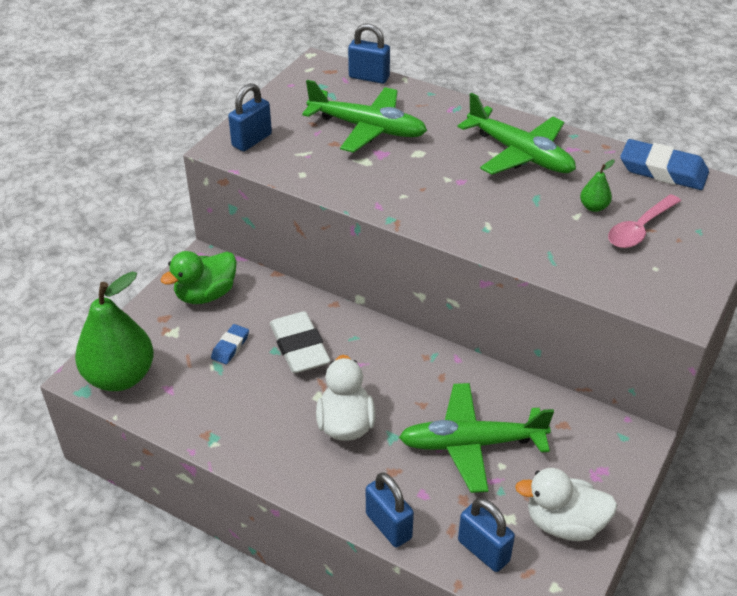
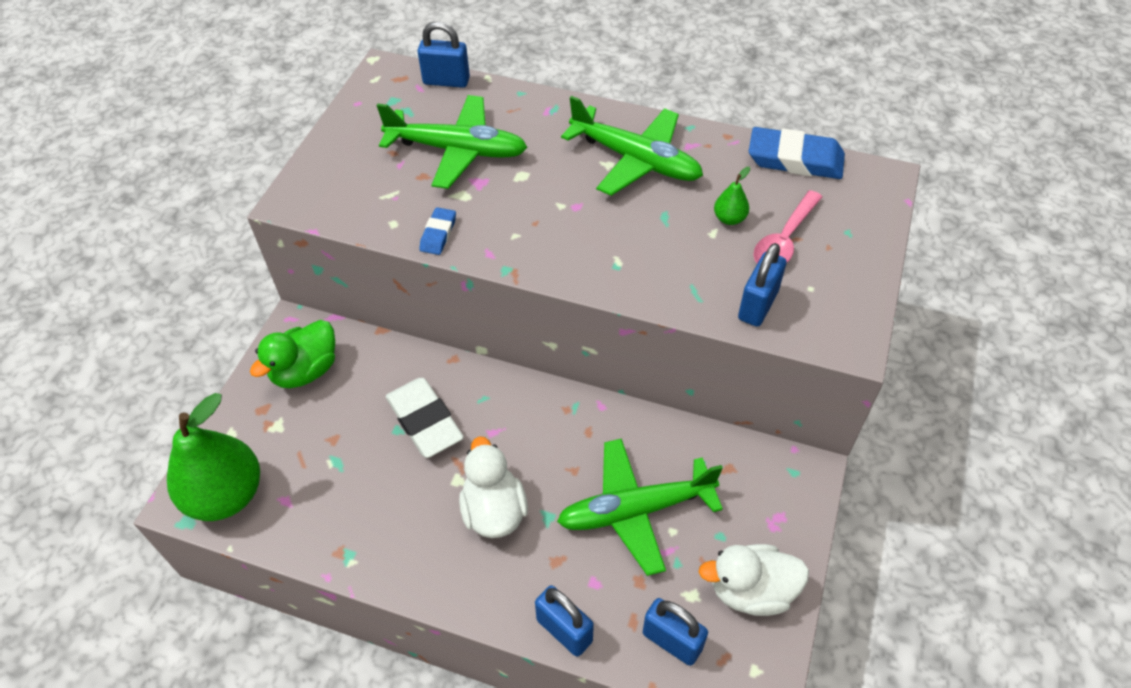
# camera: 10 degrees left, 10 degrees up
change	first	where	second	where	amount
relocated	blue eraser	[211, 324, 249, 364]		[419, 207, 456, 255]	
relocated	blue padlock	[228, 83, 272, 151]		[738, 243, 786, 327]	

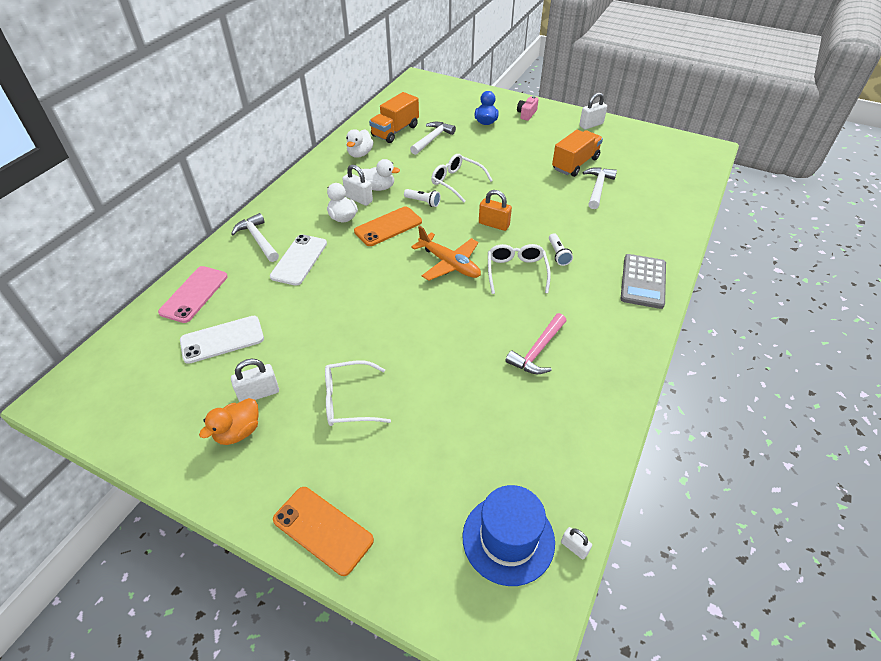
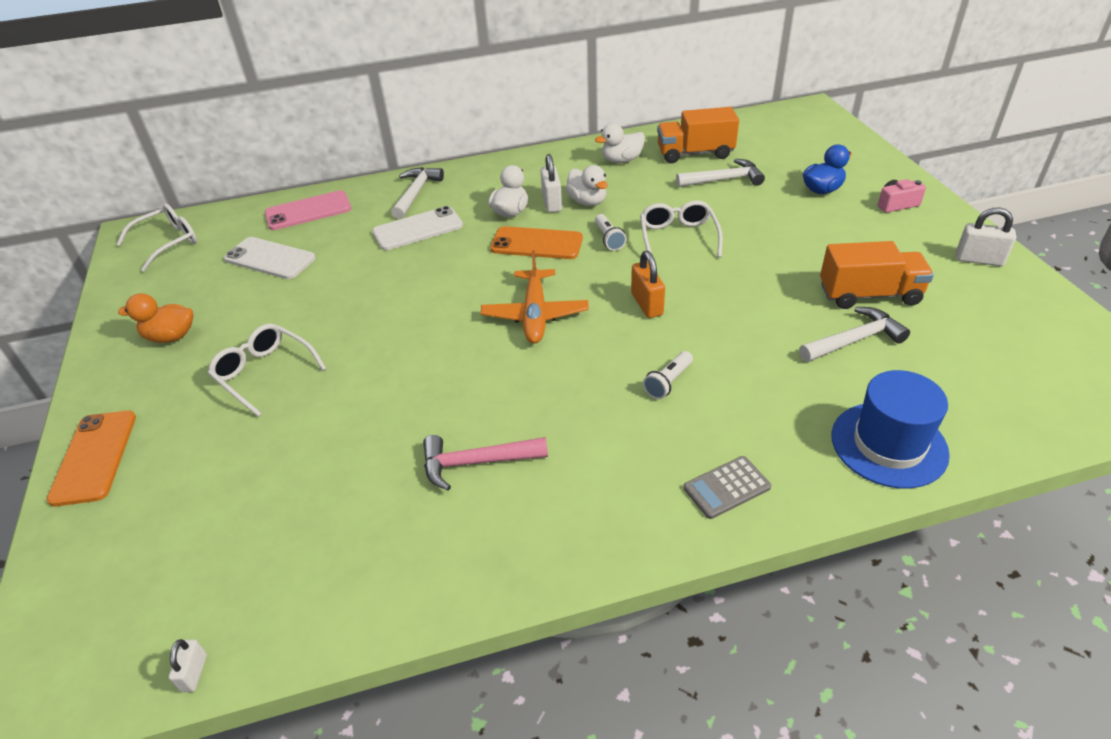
# camera: 50 degrees right, 5 degrees down
change	first	where	second	where	amount
missing	white padlock	[231, 359, 279, 402]			
relocated	blue hat	[463, 485, 555, 586]		[831, 370, 950, 488]	
relocated	white glasses	[488, 244, 551, 294]		[116, 204, 197, 272]	
size	grey calculator	[621, 254, 666, 309]		[683, 456, 771, 519]	x0.64

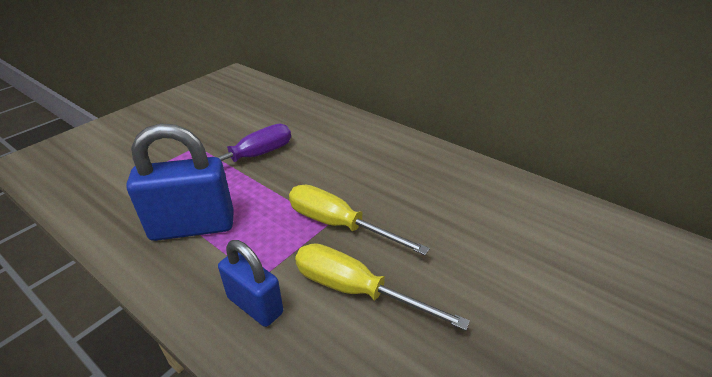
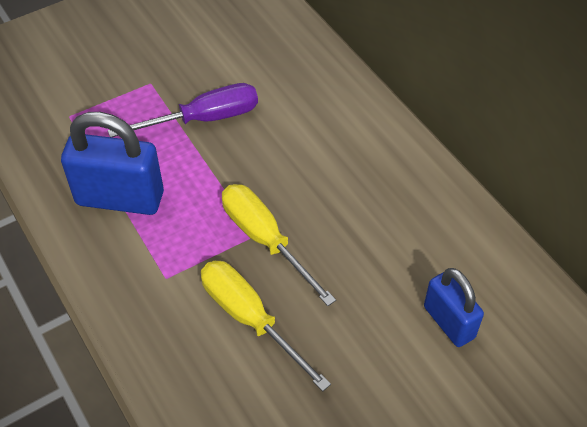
# camera: 20 degrees right, 15 degrees up
change	first	where	second	where	amount
relocated	blue padlock	[218, 240, 283, 327]		[424, 268, 484, 347]	

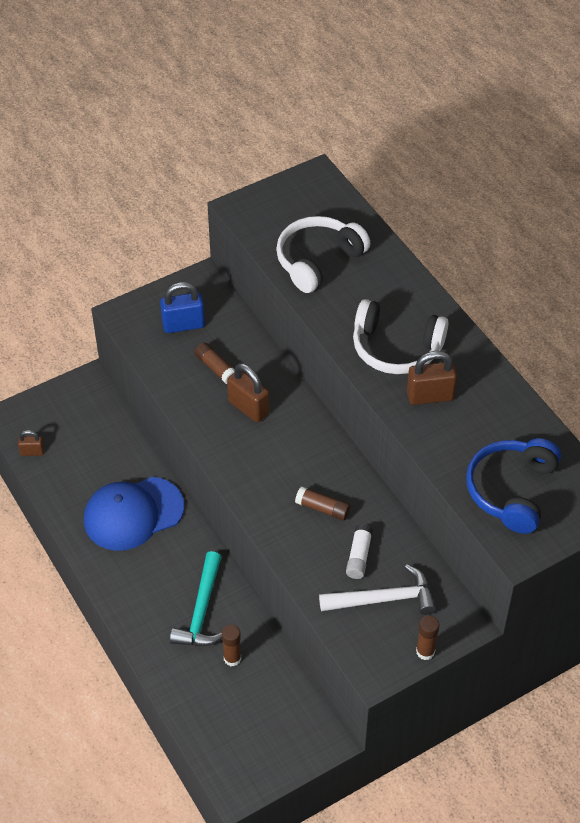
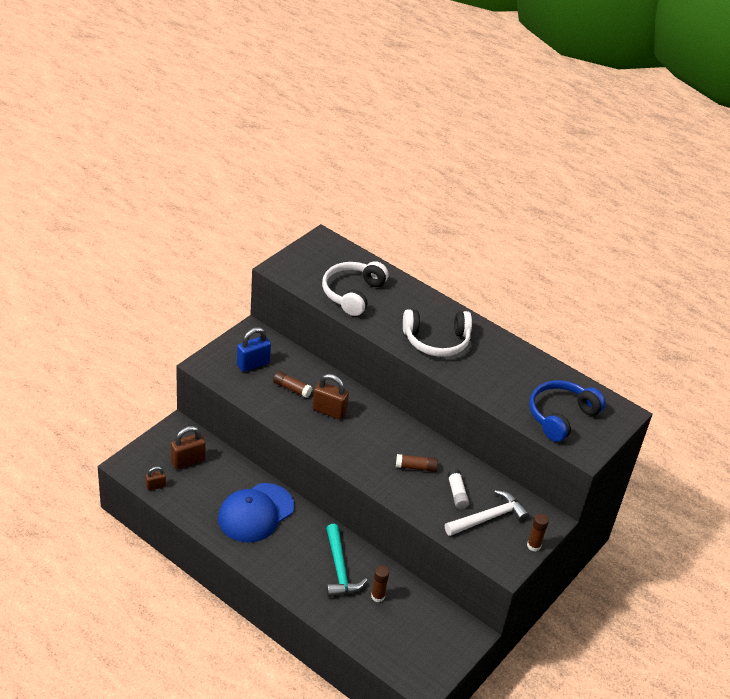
# camera: 25 degrees left, 10 degrees down
change	first	where	second	where	amount
relocated	brown padlock	[407, 351, 457, 405]		[171, 426, 205, 469]	
spun	blue headphones	[466, 438, 561, 534]		[529, 380, 606, 442]	45 degrees clockwise

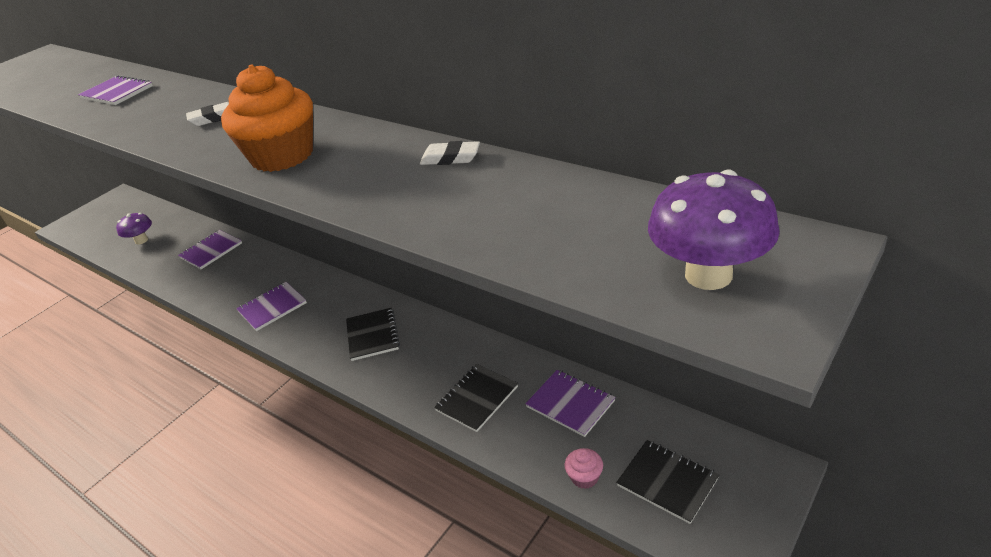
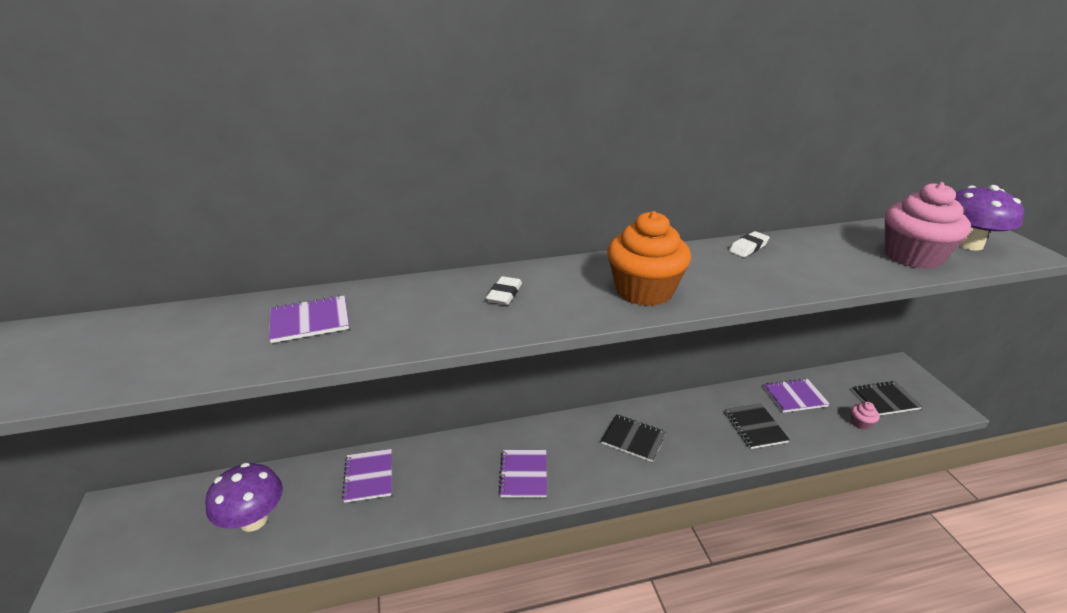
# camera: 55 degrees left, 5 degrees down
change	first	where	second	where	amount
appeared			pink cupcake	[885, 182, 971, 269]	
size	purple mushroom	[116, 213, 152, 245]		[205, 463, 283, 532]	x1.60

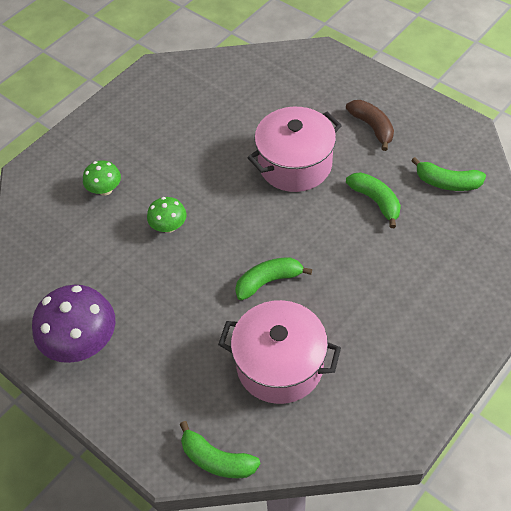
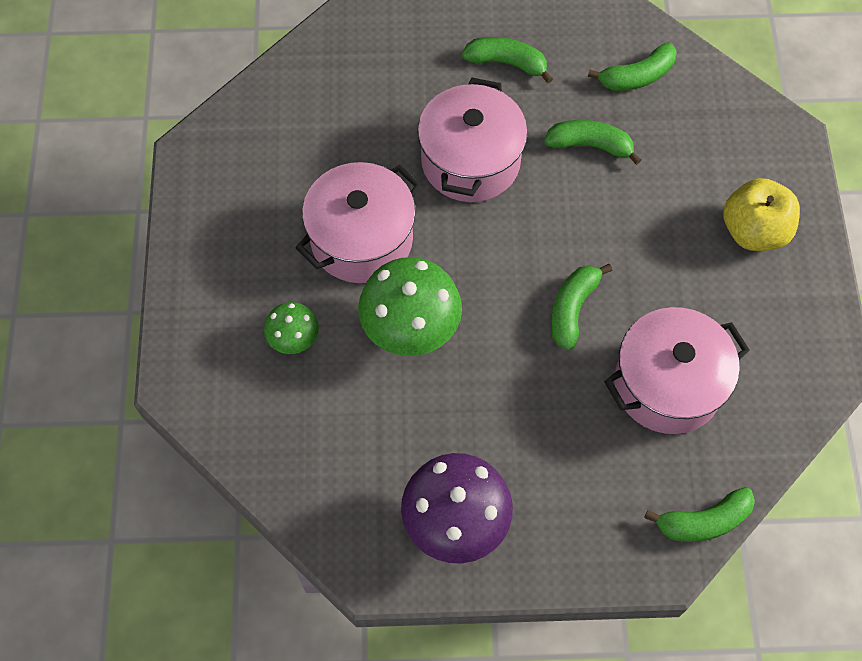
# camera: 45 degrees left, 10 degrees up
change	first	where	second	where	amount
appeared			pink pot	[295, 162, 421, 283]	
appeared			yellow apple	[723, 178, 800, 251]	
colour	brown banana	[346, 100, 394, 151]	green banana	[462, 37, 553, 83]	
size	green mushroom	[147, 197, 186, 233]		[358, 257, 462, 356]	x1.87

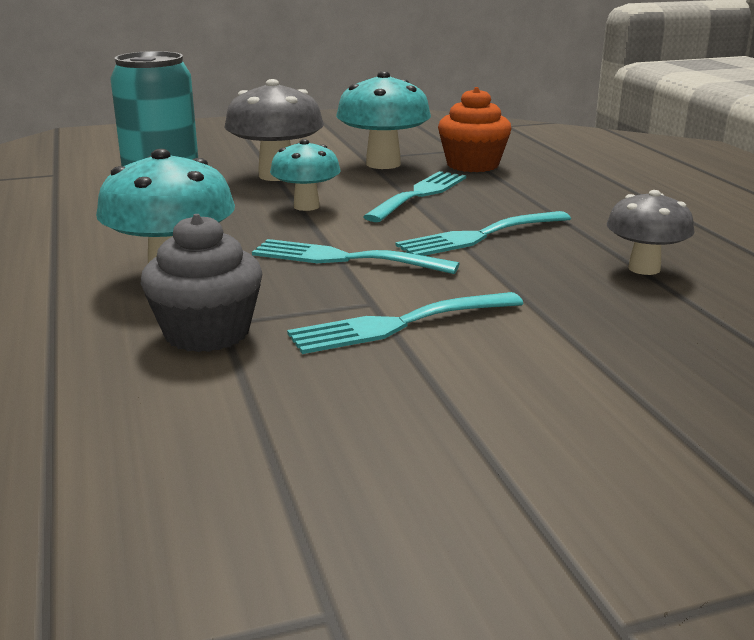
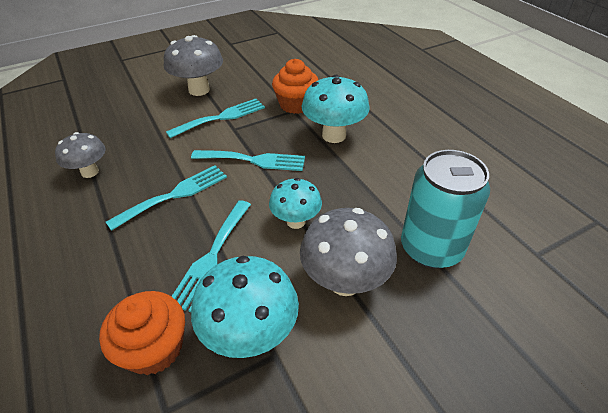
# camera: 170 degrees right, 20 degrees up
change	first	where	second	where	amount
appeared			grey mushroom	[164, 35, 223, 96]	
colour	grey cupcake	[141, 214, 262, 352]	orange cupcake	[272, 59, 318, 114]	

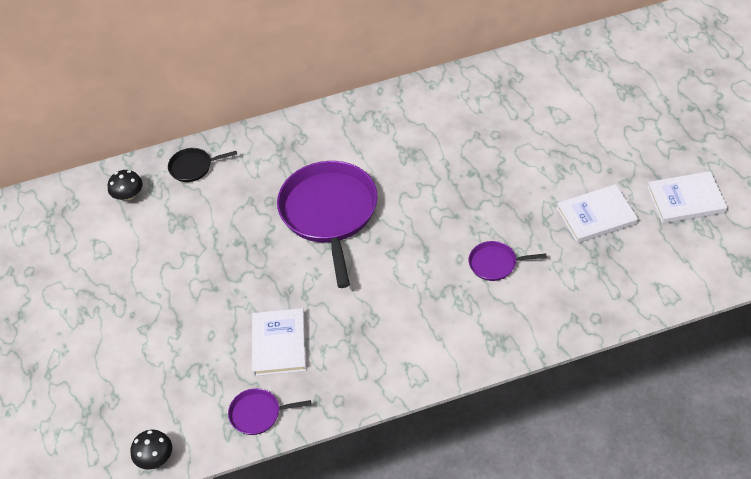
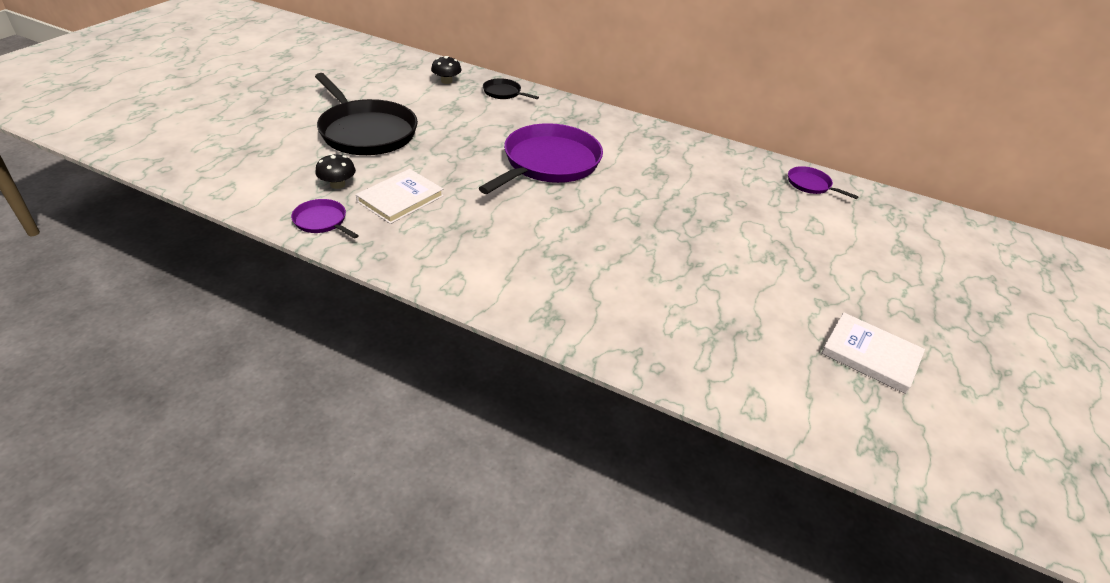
# camera: 35 degrees right, 10 degrees down
change	first	where	second	where	amount
missing	white book	[557, 184, 638, 243]			
appeared			black pan	[315, 73, 418, 155]	
relocated	black mushroom	[131, 430, 172, 470]		[315, 154, 356, 189]	
relocated	purple pan	[469, 241, 547, 281]		[788, 166, 859, 199]	

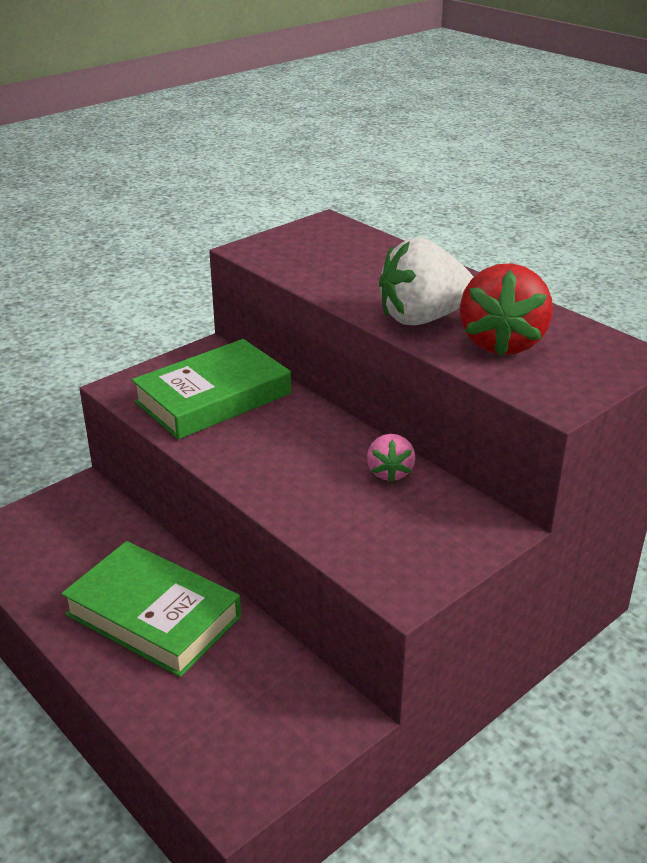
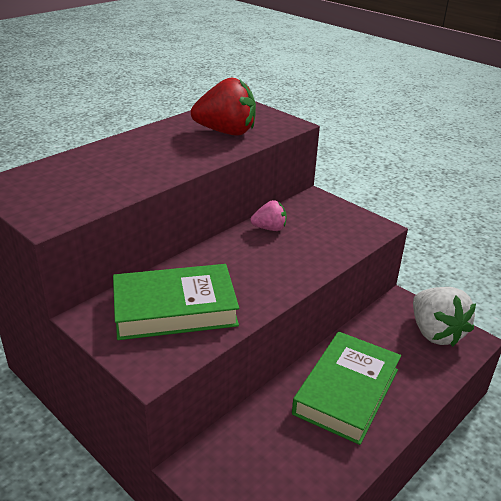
# camera: 95 degrees left, 0 degrees up
change	first	where	second	where	amount
relocated	white strawberry	[379, 237, 473, 325]		[413, 287, 476, 347]	
spun	green book	[132, 339, 291, 439]		[113, 264, 239, 340]	60 degrees counterclockwise

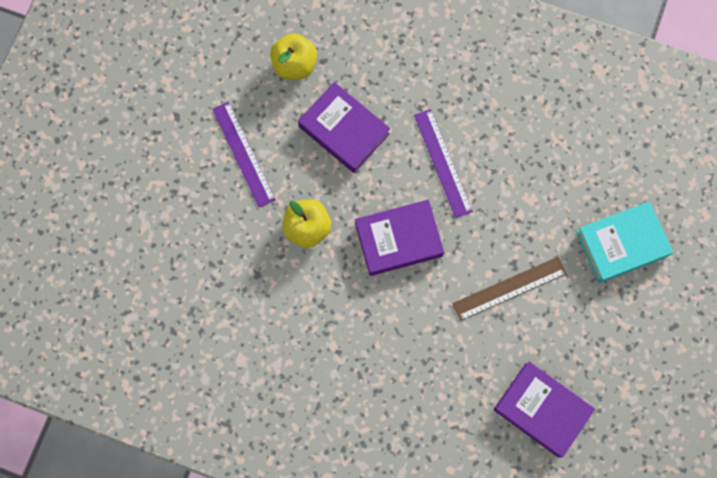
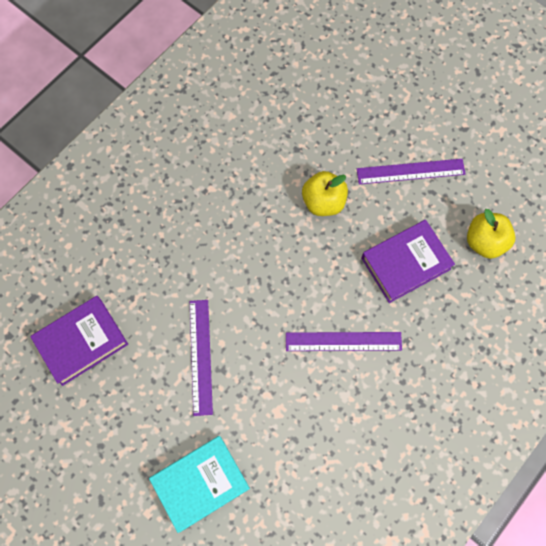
# camera: 110 degrees right, 5 degrees down
change	first	where	second	where	amount
missing	purple book	[355, 200, 444, 276]			
colour	brown ruler	[452, 257, 567, 321]	purple ruler	[190, 300, 213, 416]	
spun	turquoise book	[576, 201, 673, 283]		[149, 436, 250, 533]	60 degrees clockwise

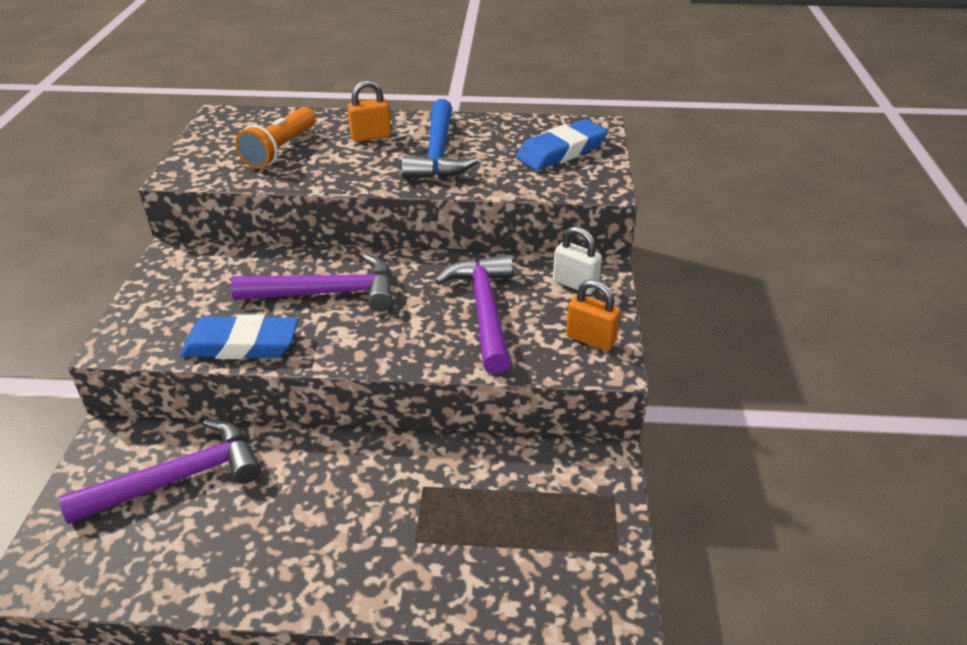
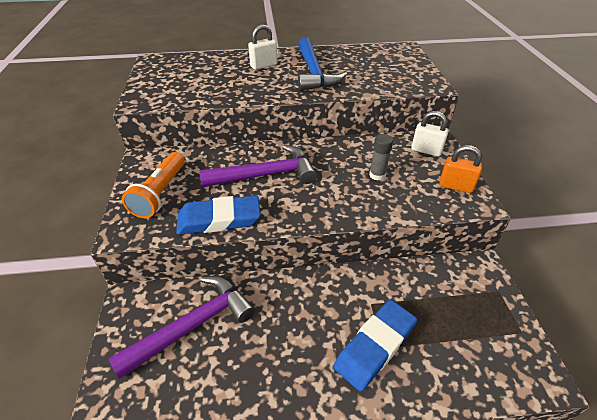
# camera: 10 degrees left, 5 degrees up
change	first	where	second	where	amount
relocated	orange flashlight	[235, 107, 316, 169]		[122, 152, 185, 218]	
relocated	blue eraser	[516, 119, 608, 171]		[333, 300, 417, 392]	
exchanged	purple hammer	[434, 255, 513, 374]	grey glue stick	[369, 134, 393, 181]	
colour	orange padlock	[347, 80, 391, 142]	white padlock	[248, 24, 277, 70]	

